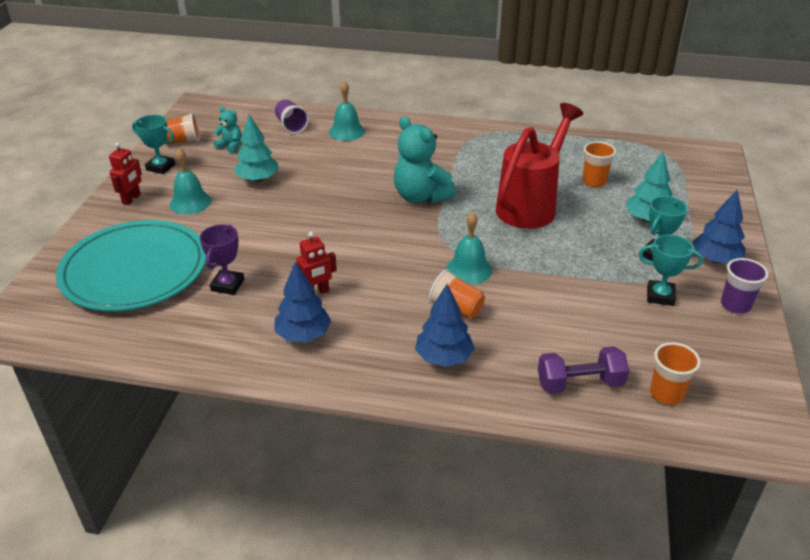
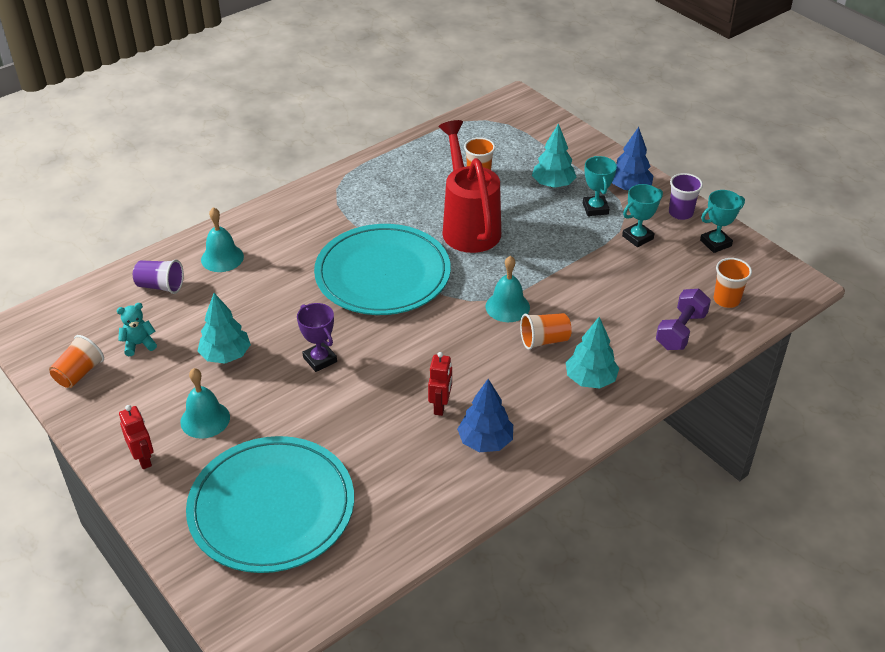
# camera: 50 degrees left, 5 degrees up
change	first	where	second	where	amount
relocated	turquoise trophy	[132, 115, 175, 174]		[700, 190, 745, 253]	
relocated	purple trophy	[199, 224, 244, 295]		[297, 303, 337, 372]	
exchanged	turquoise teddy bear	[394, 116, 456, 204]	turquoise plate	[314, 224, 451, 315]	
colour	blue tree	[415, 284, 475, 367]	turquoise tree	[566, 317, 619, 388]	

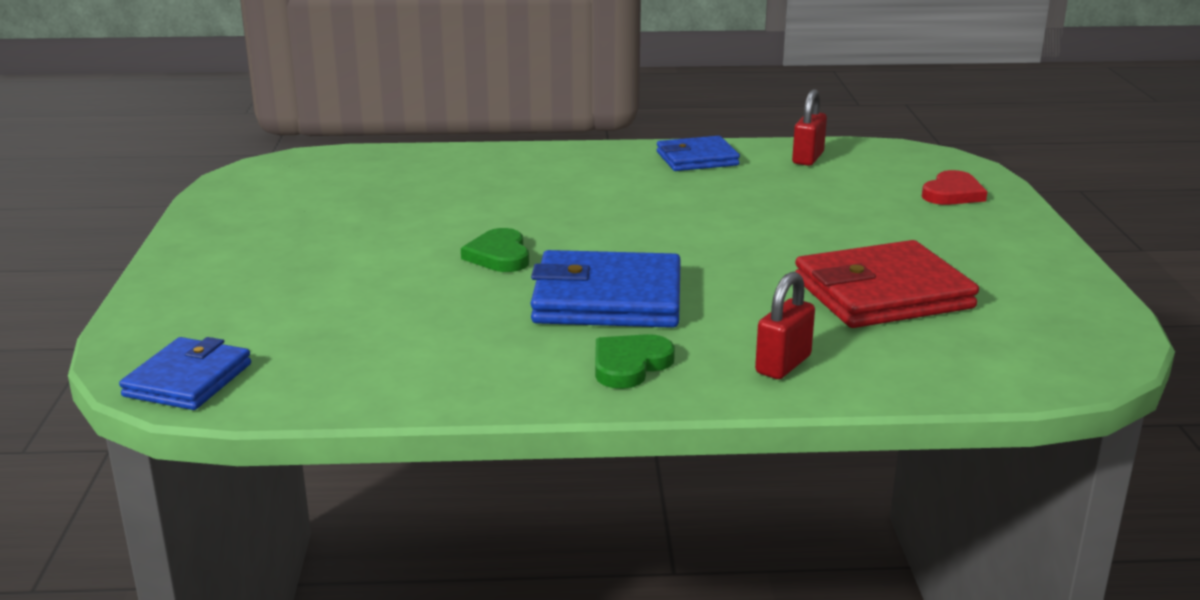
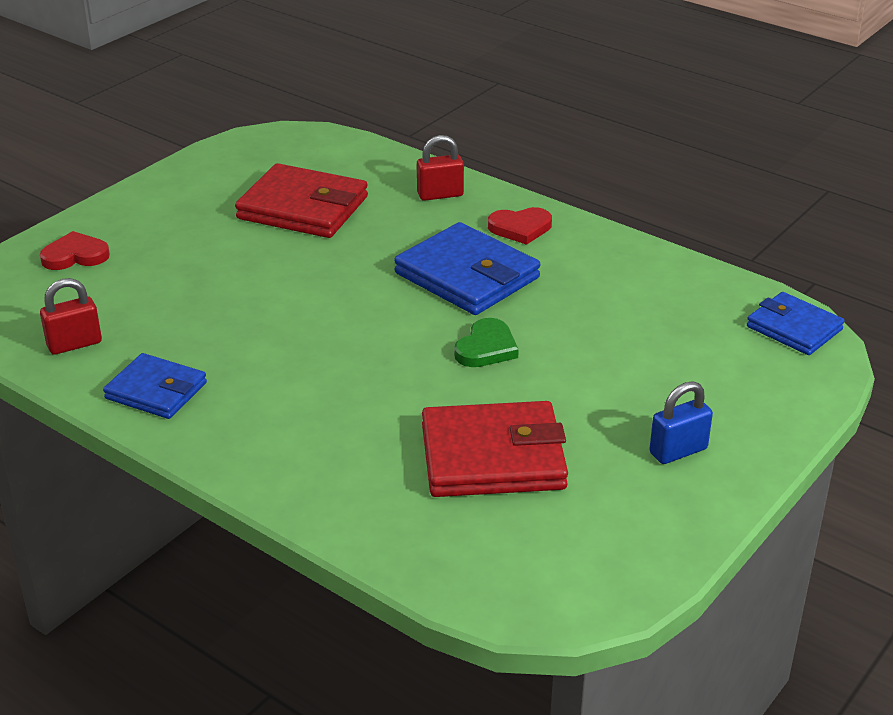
# camera: 140 degrees left, 10 degrees up
change	first	where	second	where	amount
appeared			red wallet	[422, 401, 568, 497]	
appeared			blue padlock	[649, 381, 713, 464]	
colour	green heart	[595, 334, 675, 389]	red heart	[488, 207, 552, 245]	
spun	blue wallet	[119, 337, 251, 410]		[747, 292, 844, 355]	75 degrees clockwise

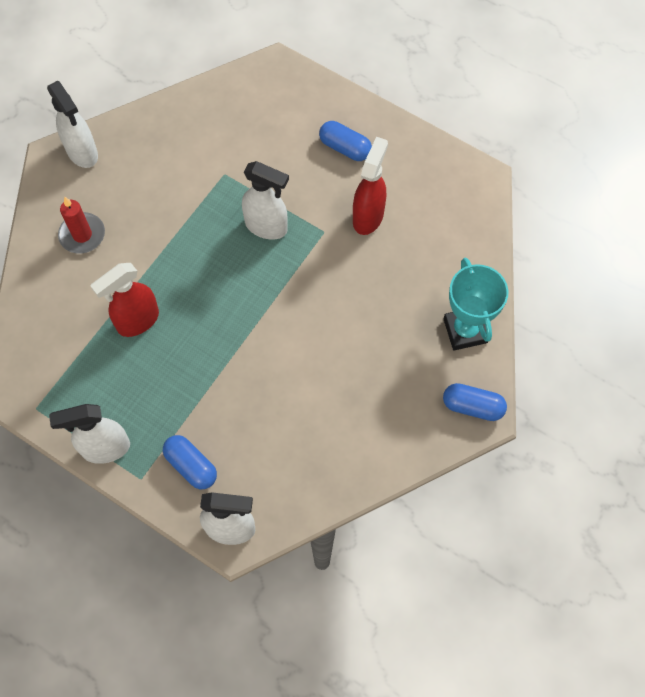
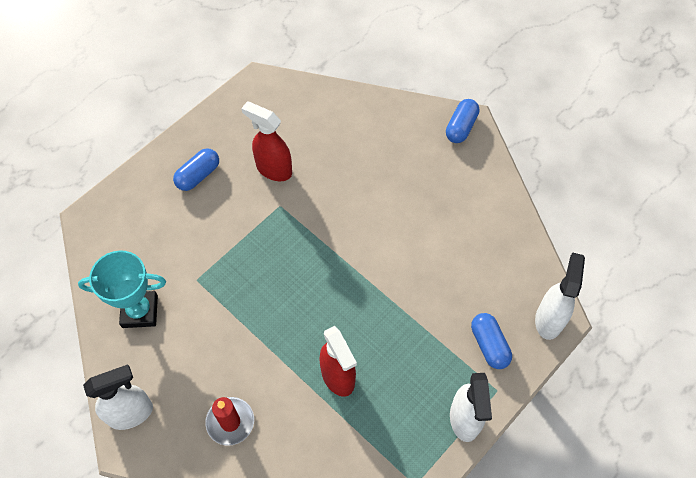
# camera: 80 degrees left, 5 degrees down
change	first	where	second	where	amount
missing	white spray bottle	[242, 161, 289, 240]			
relocated	turquoise trophy	[444, 258, 508, 350]		[78, 250, 166, 328]	
spun	blue capsule	[163, 435, 217, 489]		[471, 313, 512, 369]	75 degrees counterclockwise

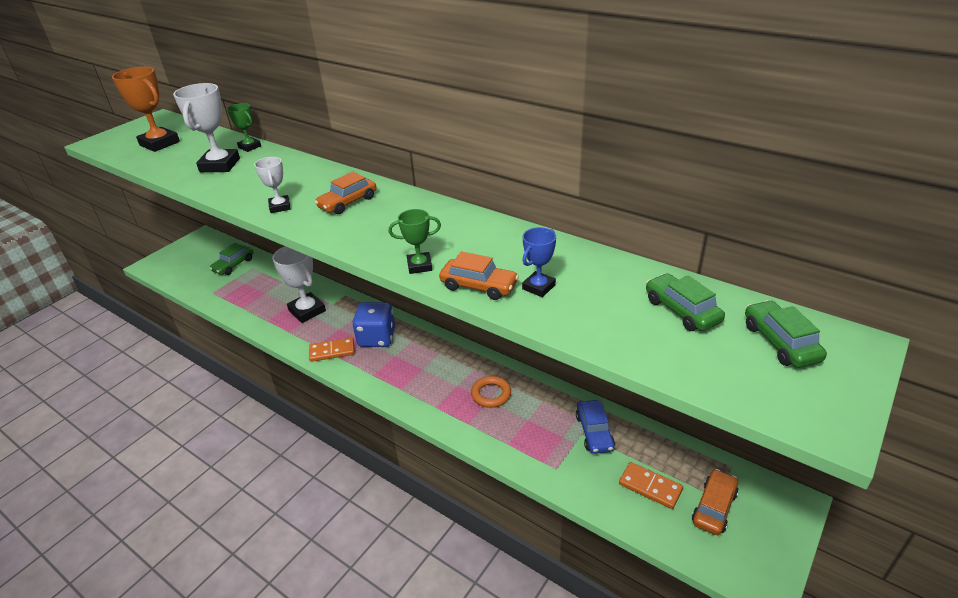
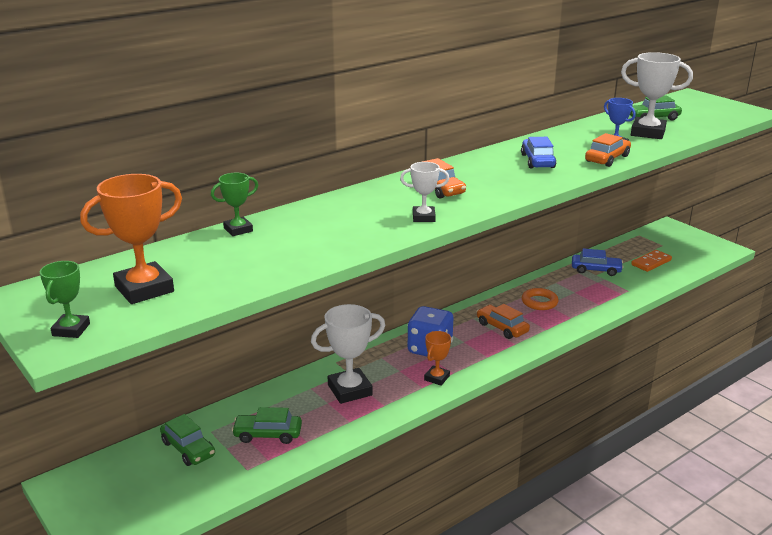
# camera: 75 degrees left, 10 degrees down
change	first	where	second	where	amount
appeared			blue car	[521, 137, 556, 169]	
relocated	white trophy	[173, 83, 240, 172]		[621, 52, 693, 139]	
relocated	green trophy	[389, 209, 441, 274]		[40, 261, 90, 338]	
relocated	orange car	[692, 469, 739, 535]		[477, 304, 530, 339]	
relocated	green car	[745, 300, 827, 368]		[232, 407, 302, 444]	
exchanged	orange domino	[309, 337, 355, 362]	orange trophy	[424, 331, 451, 386]	

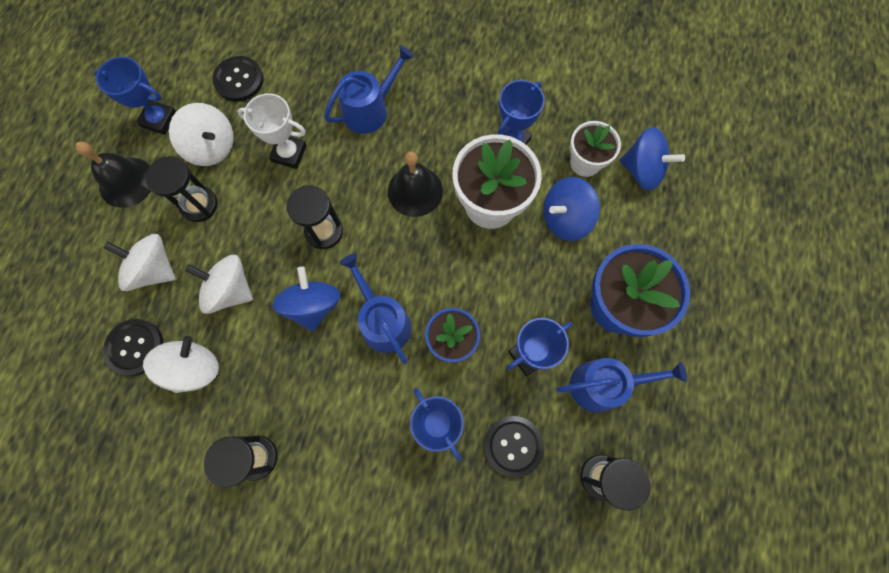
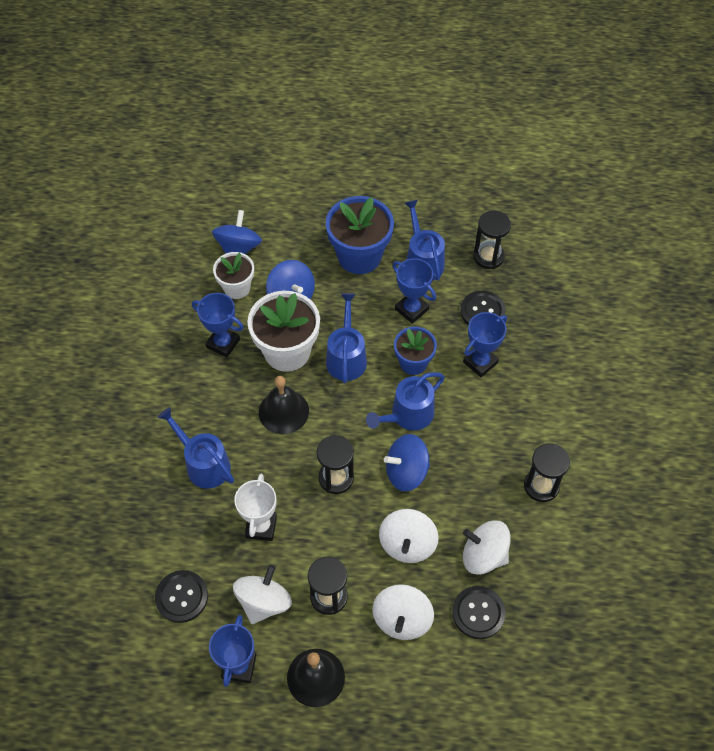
# camera: 100 degrees left, 15 degrees down
change	first	where	second	where	amount
appeared			blue watering can	[326, 293, 367, 384]	

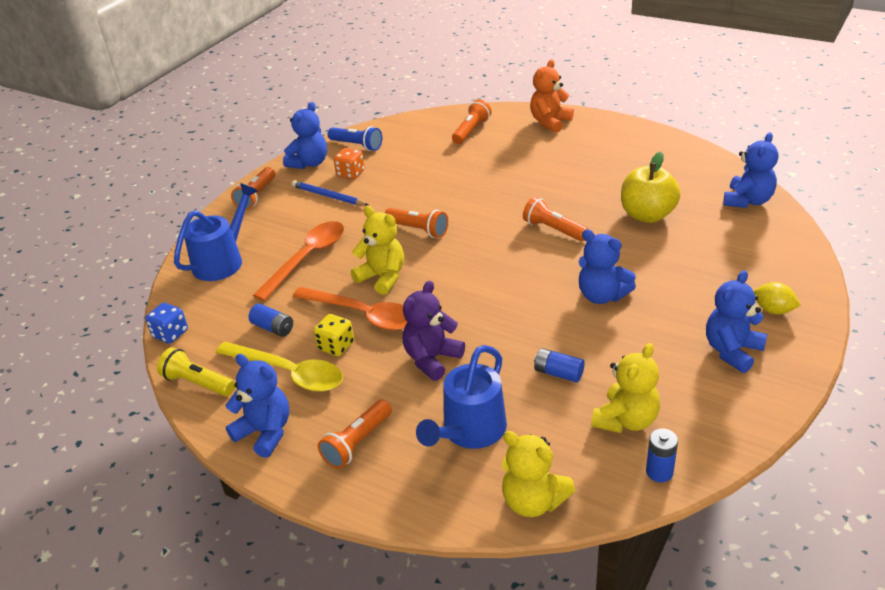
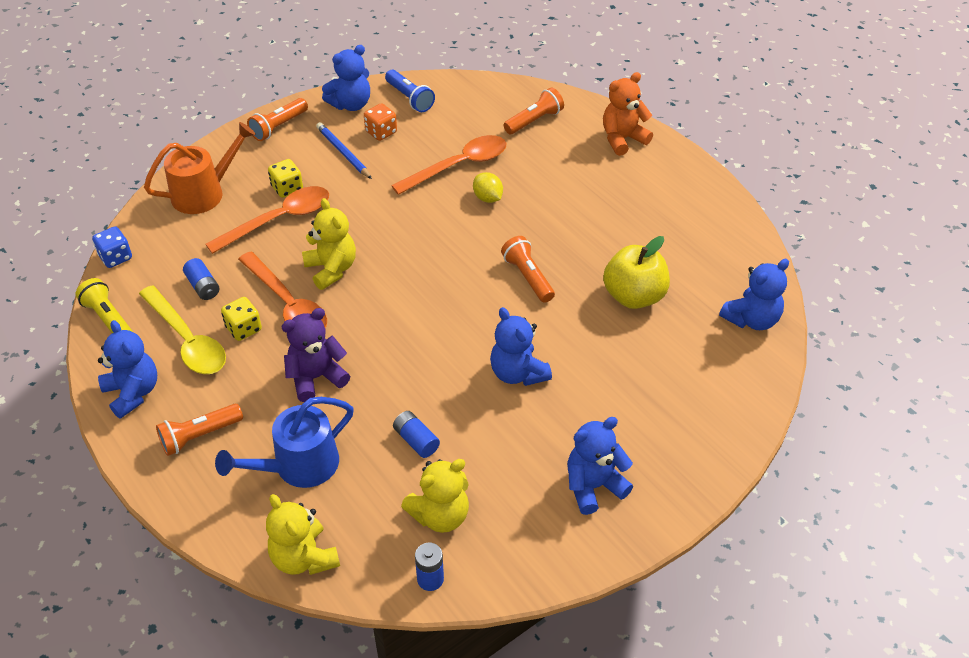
# camera: 20 degrees right, 10 degrees up
change	first	where	second	where	amount
missing	orange flashlight	[385, 208, 448, 238]			
appeared			yellow dice	[268, 159, 303, 198]	
appeared			orange spoon	[391, 135, 506, 195]	
relocated	yellow lemon	[754, 282, 801, 314]		[473, 172, 503, 203]	
colour	blue watering can	[174, 183, 258, 281]	orange watering can	[144, 122, 256, 214]	

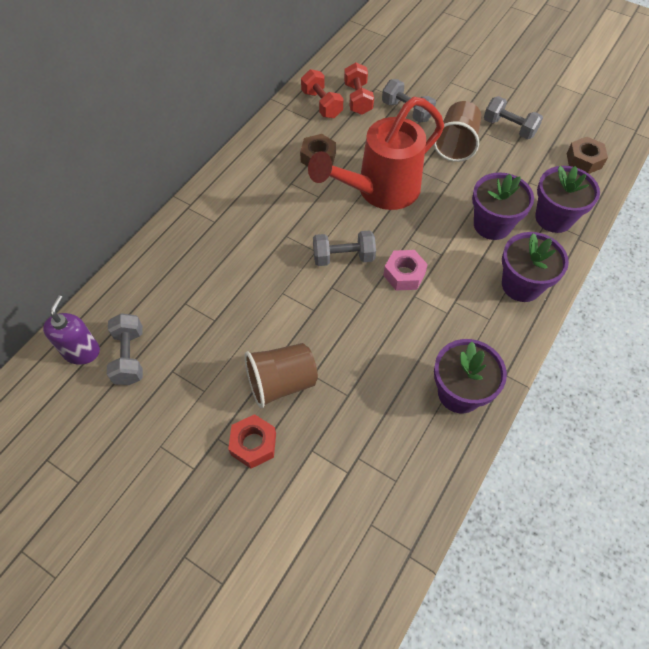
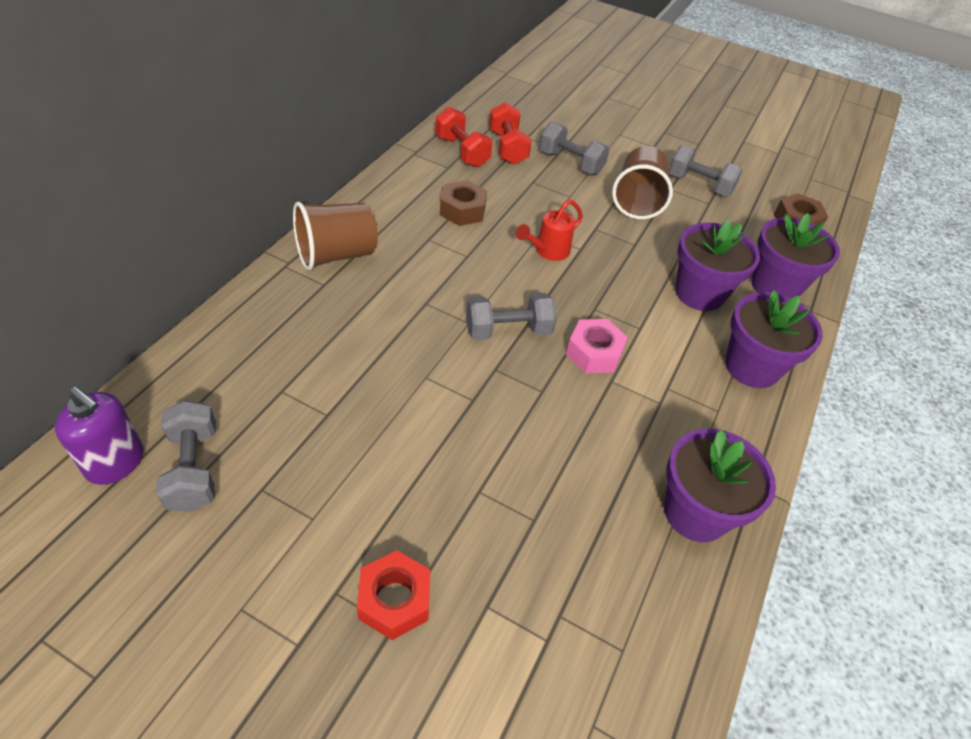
# camera: 10 degrees left, 10 degrees down
change	first	where	second	where	amount
relocated	brown cup	[244, 343, 318, 408]		[293, 202, 378, 270]	
spun	purple soap dispenser	[43, 295, 100, 365]		[55, 387, 144, 485]	120 degrees clockwise
size	red watering can	[308, 97, 444, 210]		[516, 199, 583, 261]	x0.42

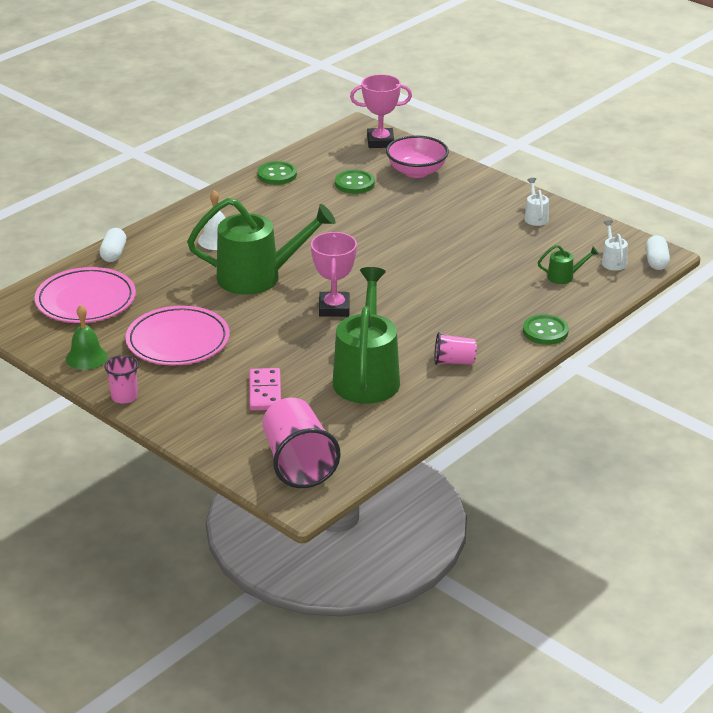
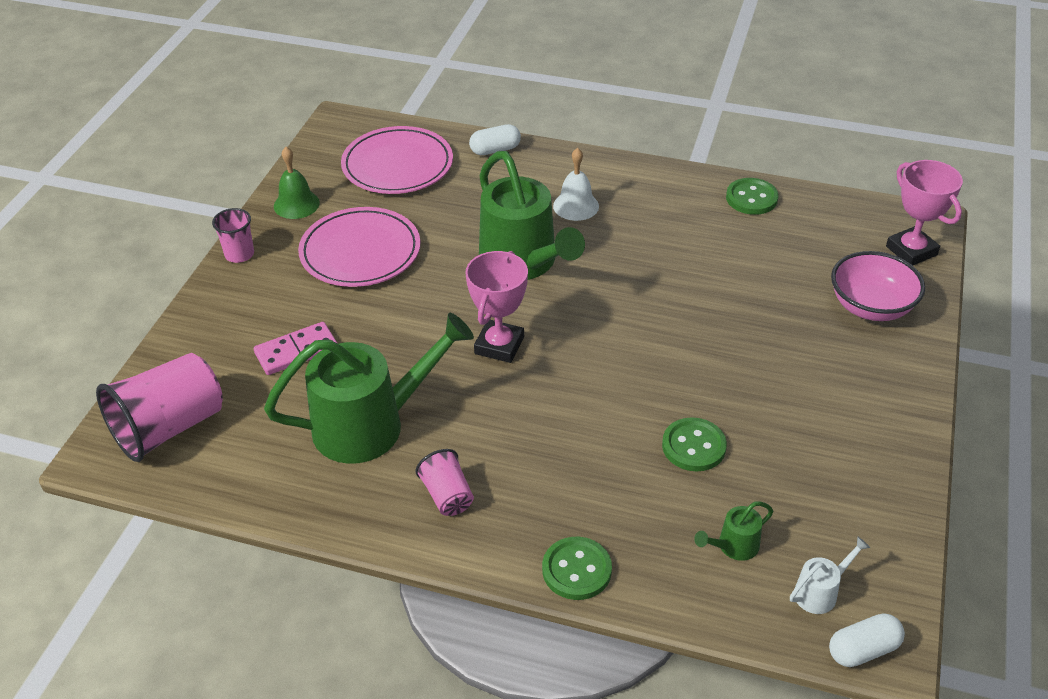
# camera: 65 degrees right, 10 degrees up
change	first	where	second	where	amount
missing	white watering can	[524, 178, 549, 226]			
relocated	green button	[335, 170, 375, 194]		[662, 417, 727, 471]	
spun	pink trophy	[311, 232, 357, 317]		[466, 251, 528, 363]	45 degrees counterclockwise
spun	green watering can	[538, 245, 599, 284]		[694, 501, 773, 561]	90 degrees clockwise

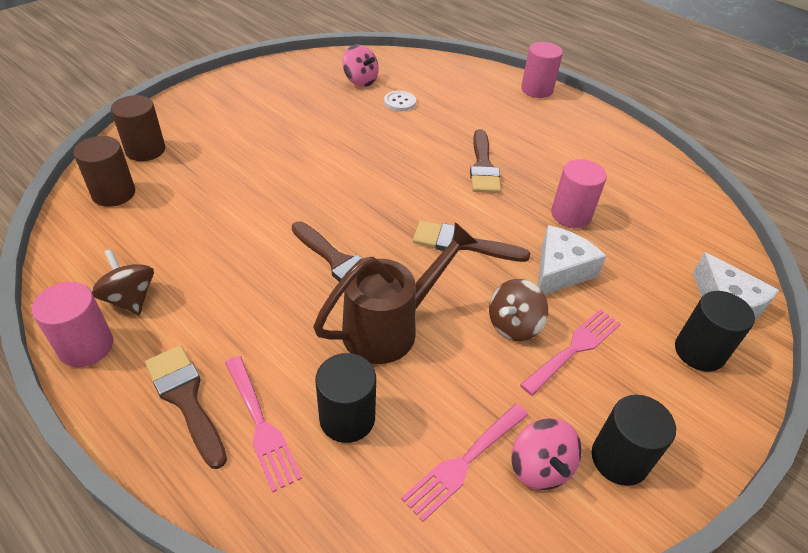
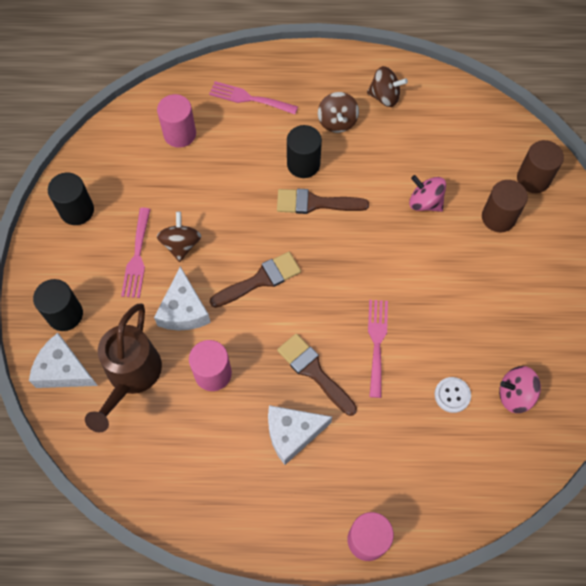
# camera: 140 degrees right, 20 degrees up
change	first	where	second	where	amount
missing	brown brush	[145, 345, 227, 469]			
appeared			white cheese	[268, 405, 332, 465]	
appeared			brown spinning top	[318, 92, 359, 133]	
relocated	pink cylinder	[32, 282, 113, 367]		[157, 94, 196, 148]	
relocated	brown cylinder	[74, 136, 135, 207]		[482, 180, 528, 232]	
relocated	brown watering can	[313, 222, 478, 364]		[85, 303, 162, 432]	
relocated	black cylinder	[315, 353, 376, 443]		[287, 125, 322, 178]	
relocated	pink fork	[401, 404, 528, 522]		[368, 300, 388, 398]	
relocated	pink spinning top	[512, 418, 582, 490]		[409, 175, 446, 212]	

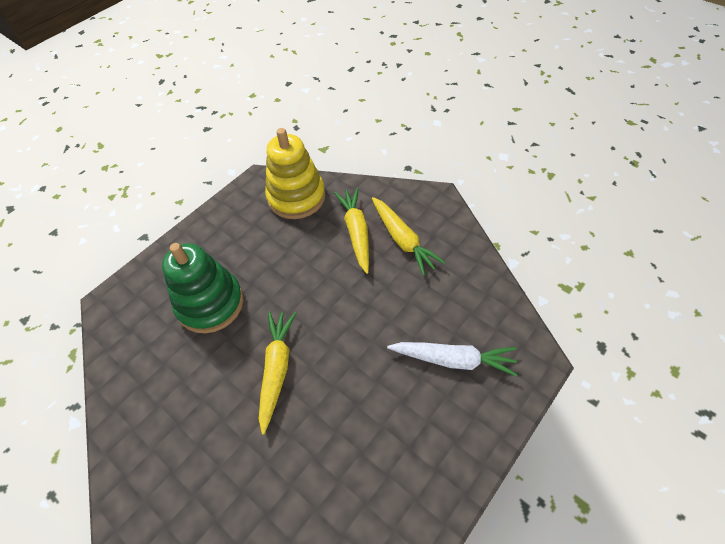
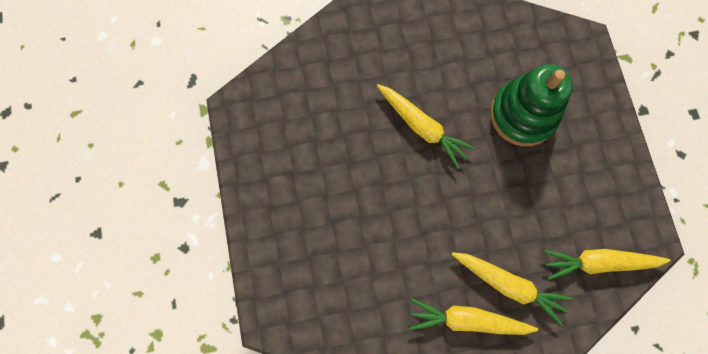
# camera: 125 degrees right, 20 degrees up
change	first	where	second	where	amount
missing	white carrot	[387, 342, 518, 376]			
exchanged	yellow stacking toy	[265, 128, 326, 219]	yellow carrot	[544, 249, 670, 280]	

